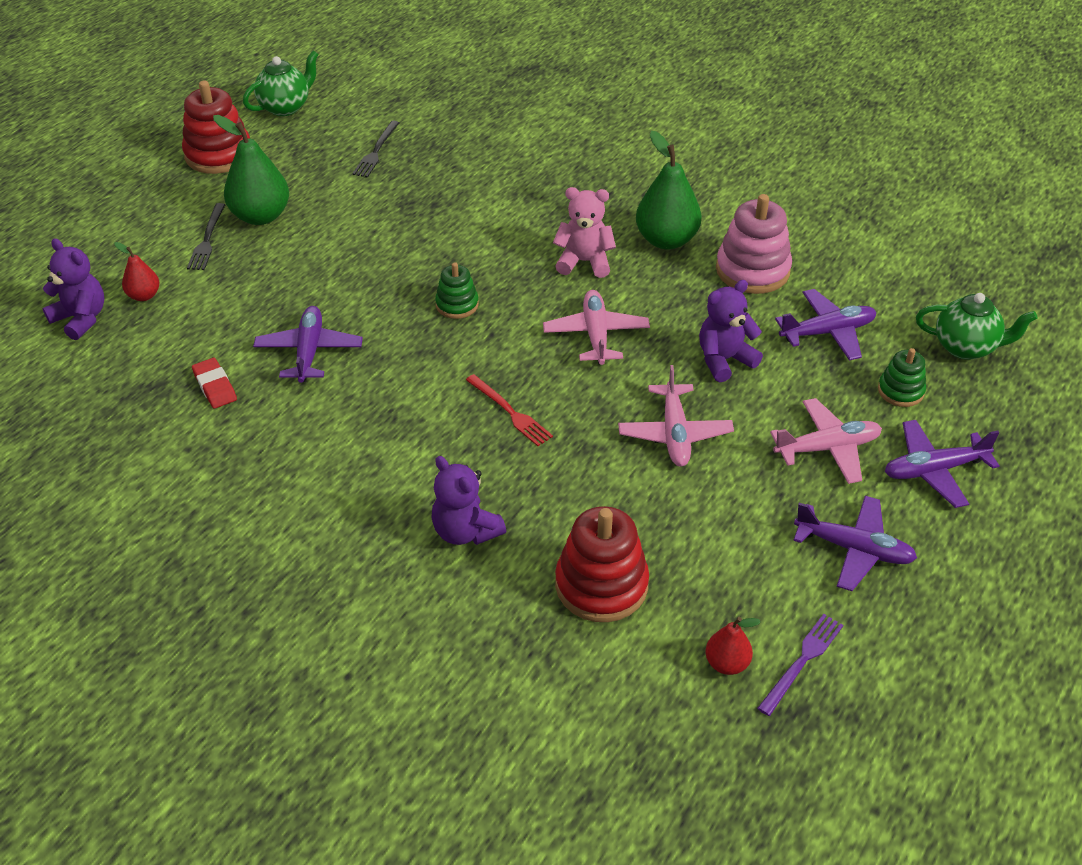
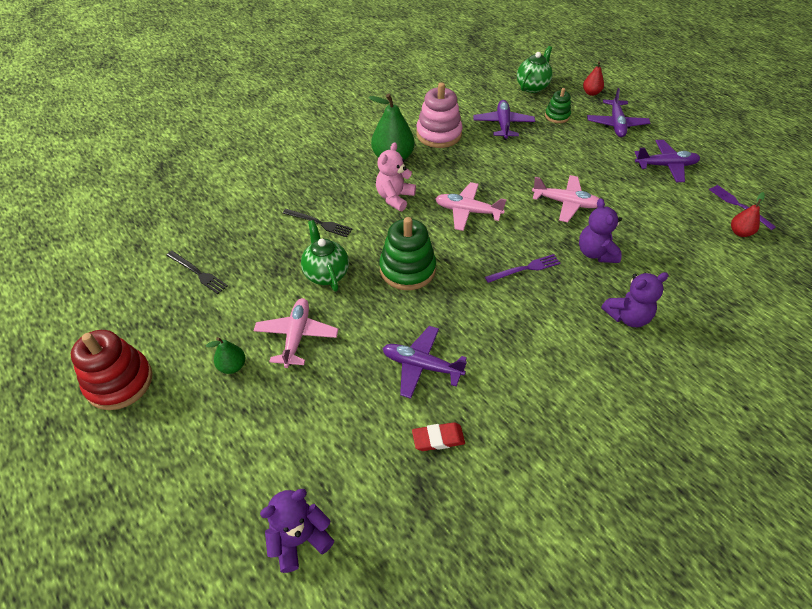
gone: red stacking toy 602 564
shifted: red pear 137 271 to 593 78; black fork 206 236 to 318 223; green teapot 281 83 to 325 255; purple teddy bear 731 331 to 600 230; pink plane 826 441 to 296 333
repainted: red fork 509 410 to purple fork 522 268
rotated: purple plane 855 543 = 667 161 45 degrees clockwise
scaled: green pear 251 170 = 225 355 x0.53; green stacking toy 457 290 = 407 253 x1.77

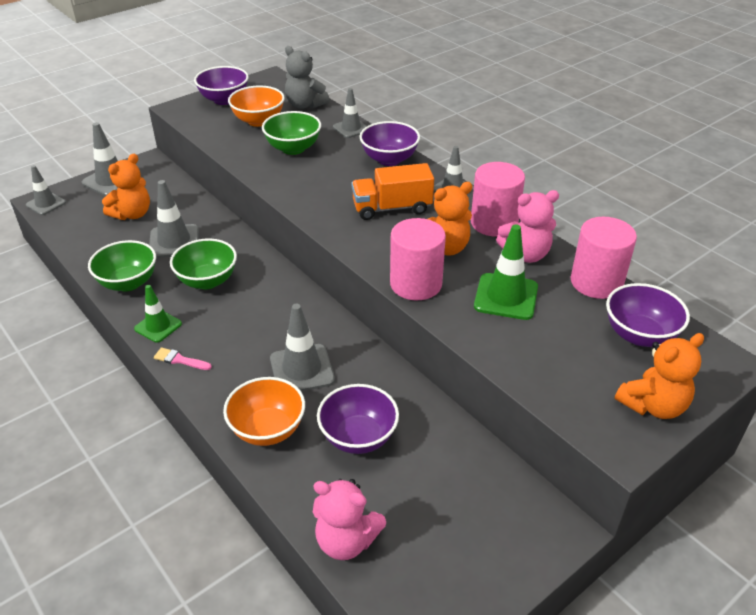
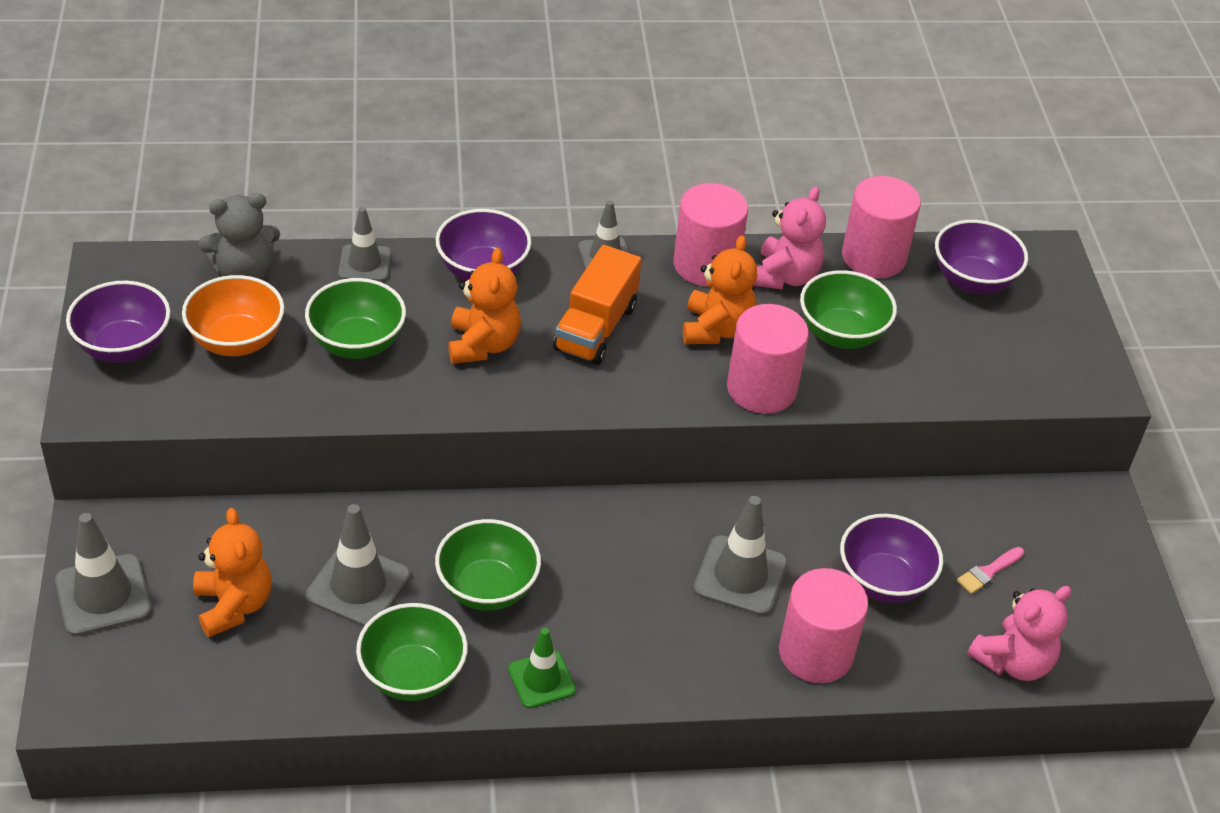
gone: grey traffic cone 46 190
shifted: pink brush 183 358 to 990 570; orange teddy bear 659 376 to 484 306
swapped: orange bowl 264 411 to pink cylinder 823 625; green traffic cone 506 272 to green bowl 848 309

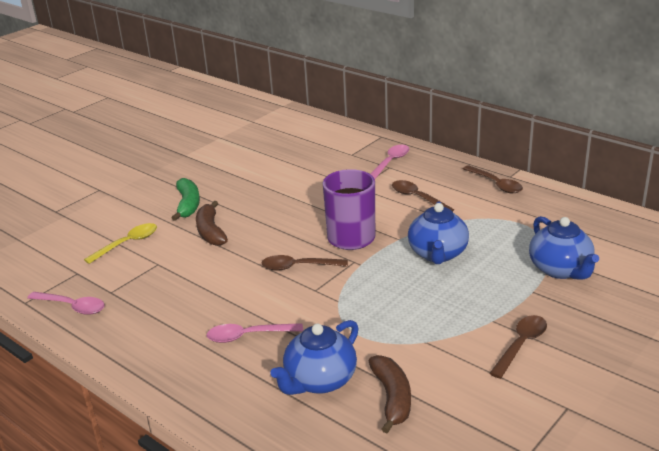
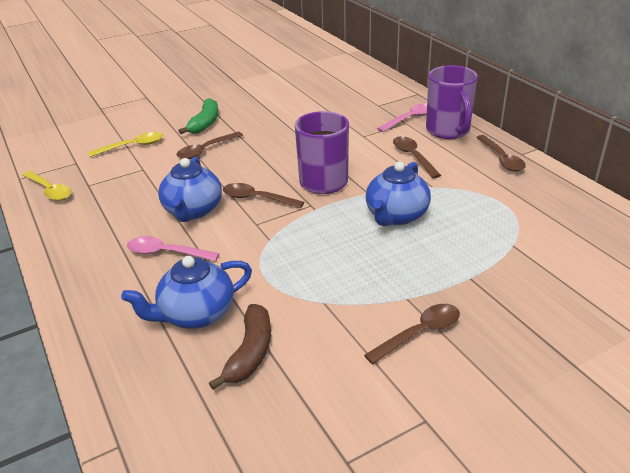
new: purple mug 452 102
shifted: blue teapot 564 248 to 190 189
swapped: brown banana 212 223 to brown spoon 210 145
repainted: pink spoon 66 303 to yellow spoon 46 186

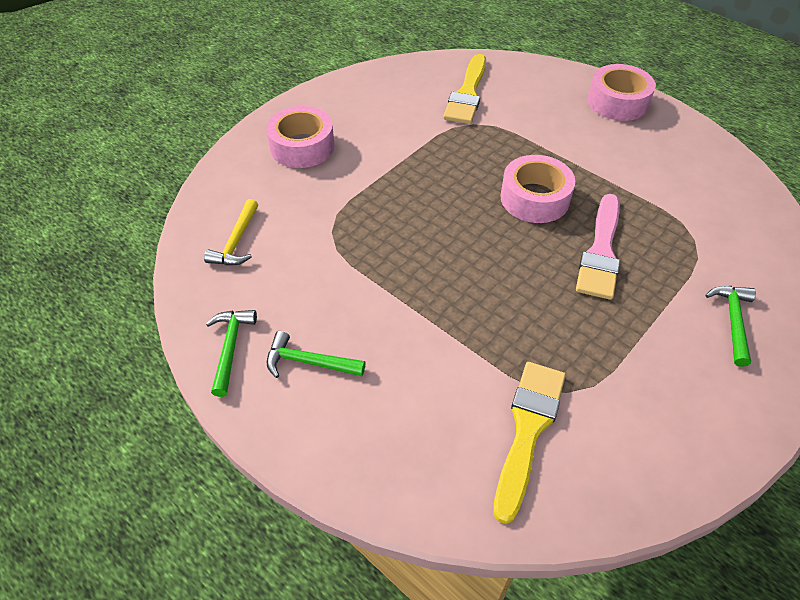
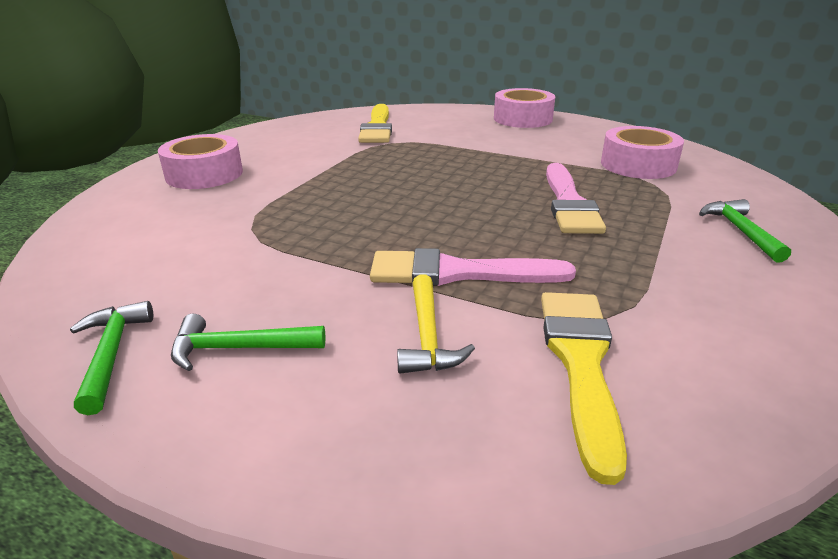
new: pink brush 473 267
shifted: yellow hammer 231 232 to 436 324; pink tape 537 189 to 642 152

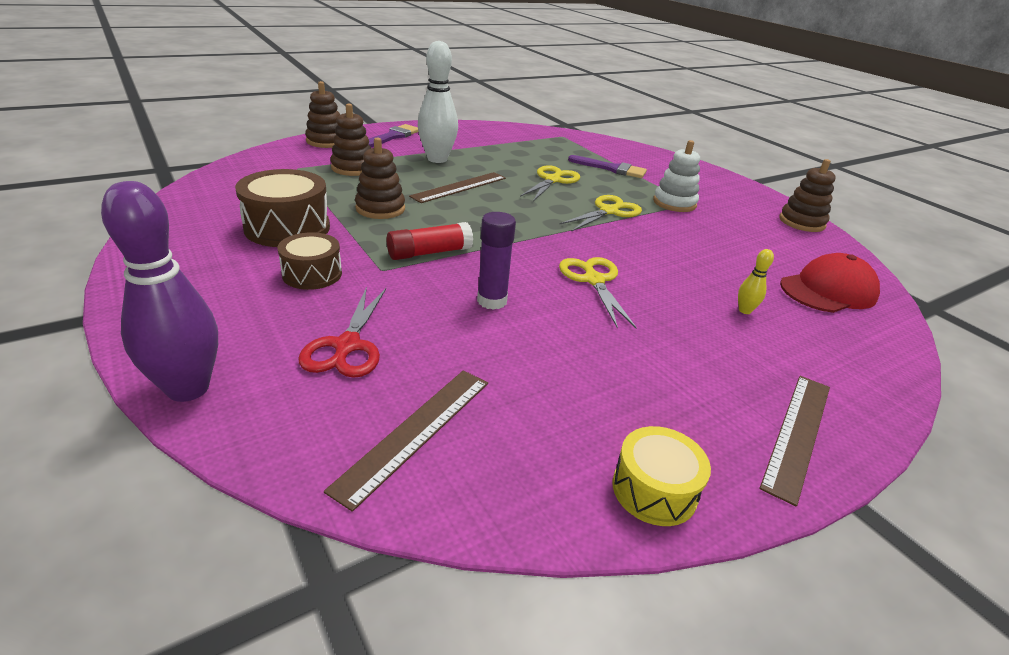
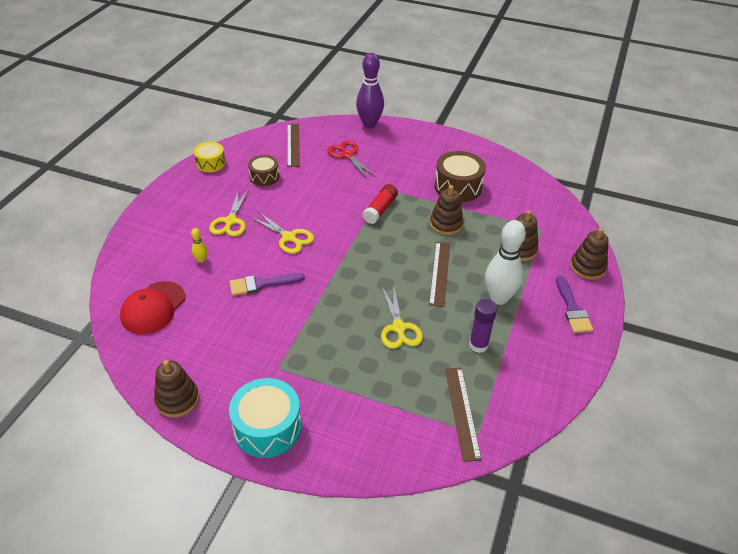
gone: white stacking toy 676 176
new: turquoise drum 265 418
shifted: brown drum 309 261 to 263 170; purple glue stick 496 261 to 483 326; yellow scissors 601 213 to 229 213; purple brush 607 166 to 267 284; brown ruler 794 441 to 463 415

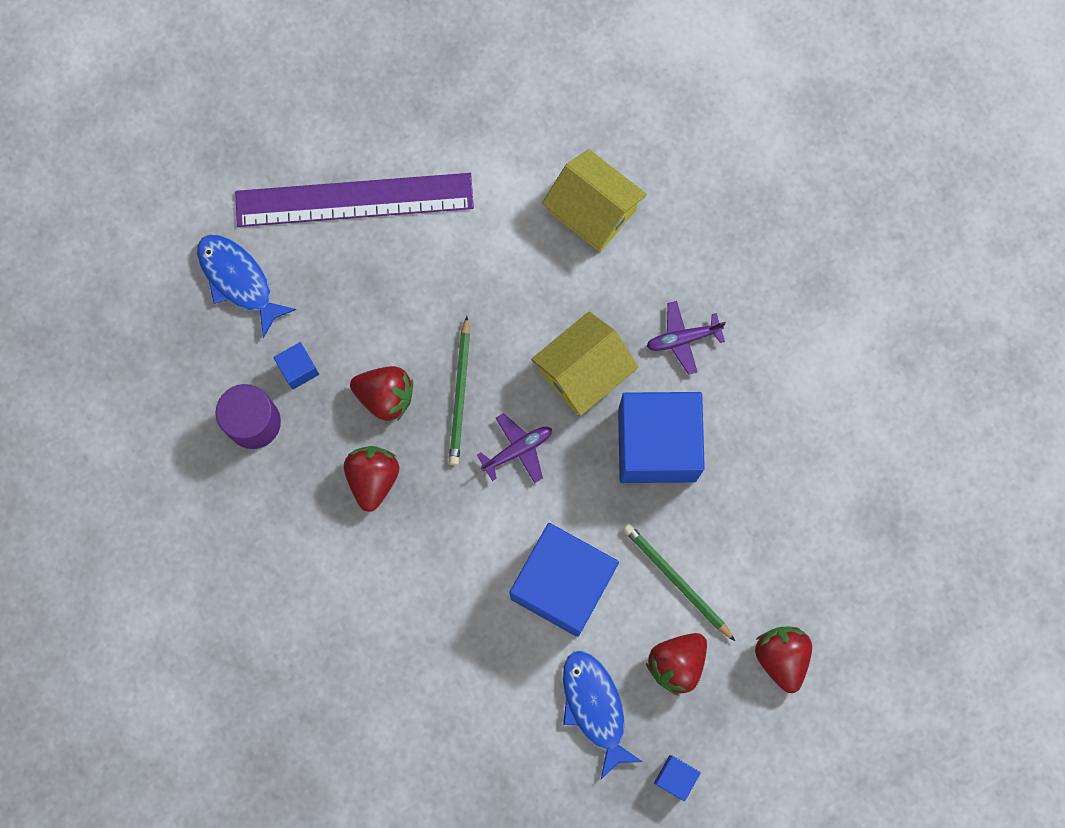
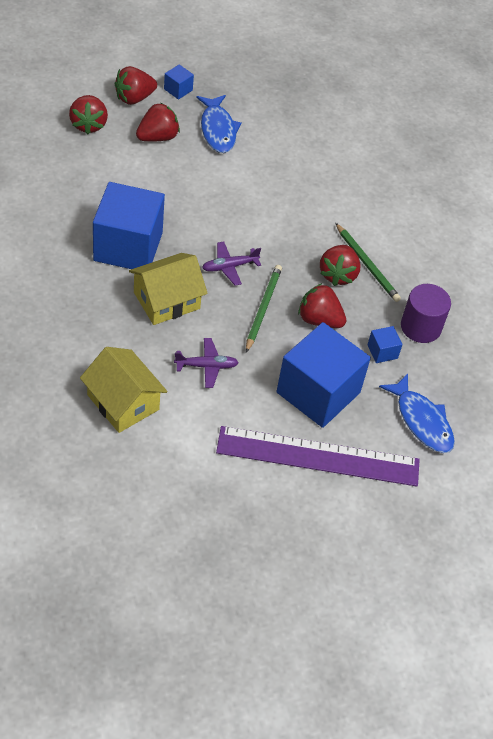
new: red strawberry 136 85
shifted: blue cube 564 580 to 324 375; green pencil 679 582 to 368 262; purple plane 686 338 to 206 363

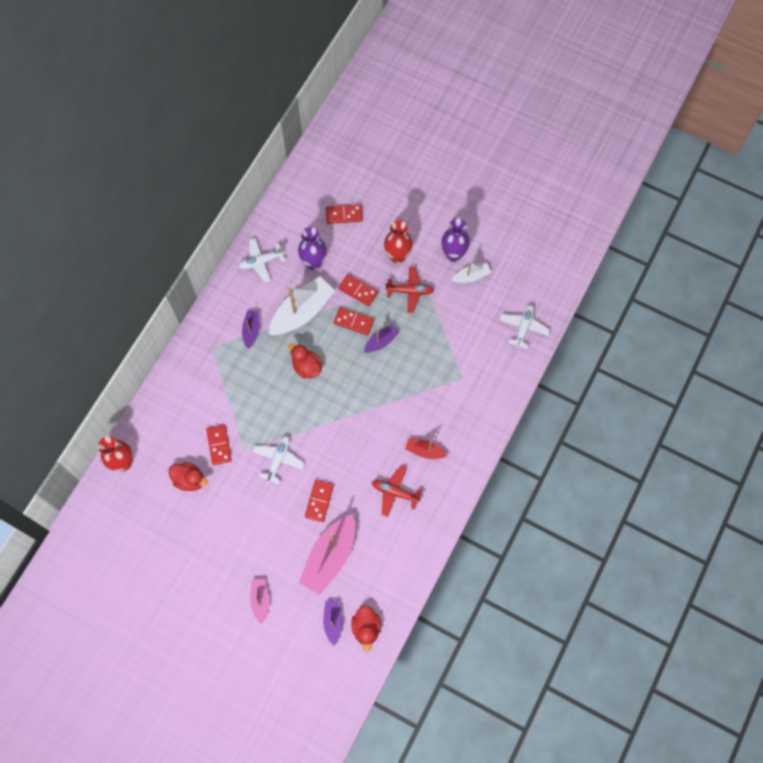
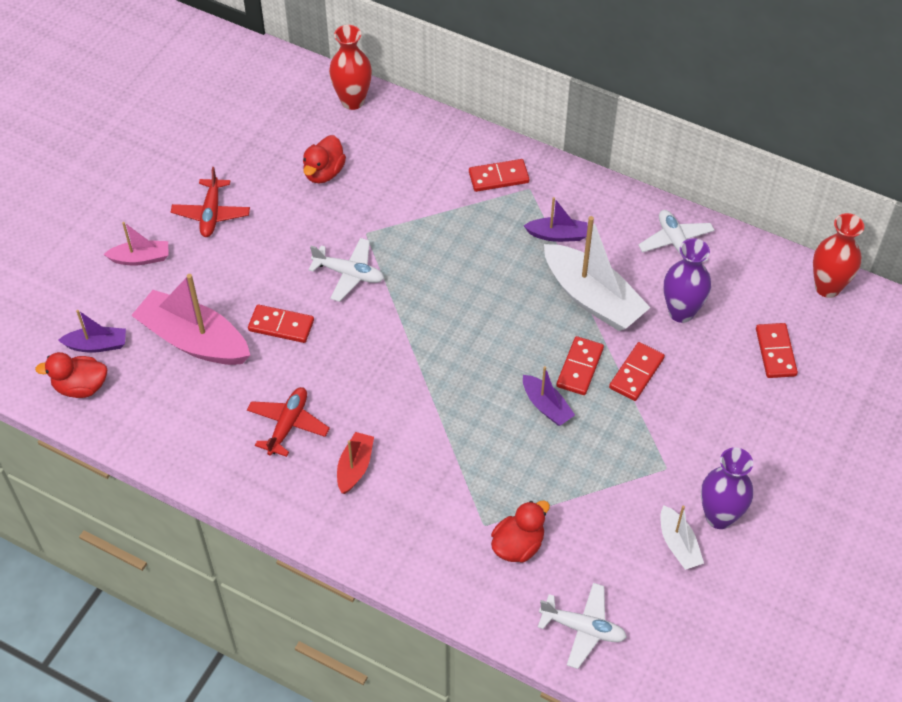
shifted: red domino 219 445 to 499 175; red duck 305 360 to 520 531; red vase 398 242 to 838 255; red plane 409 289 to 210 202

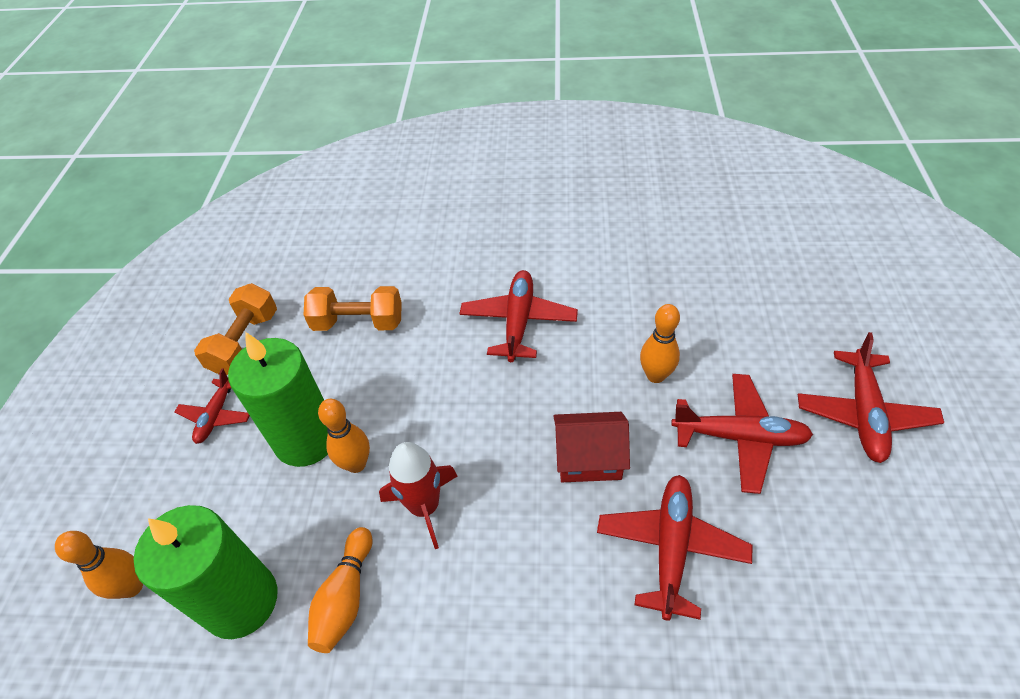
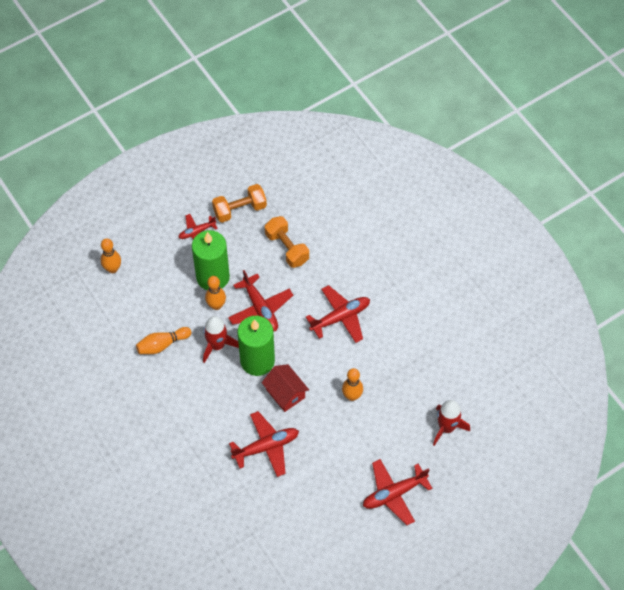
new: red rocket 451 423
shifted: green candle 205 572 to 256 346; red plane 742 434 to 260 301

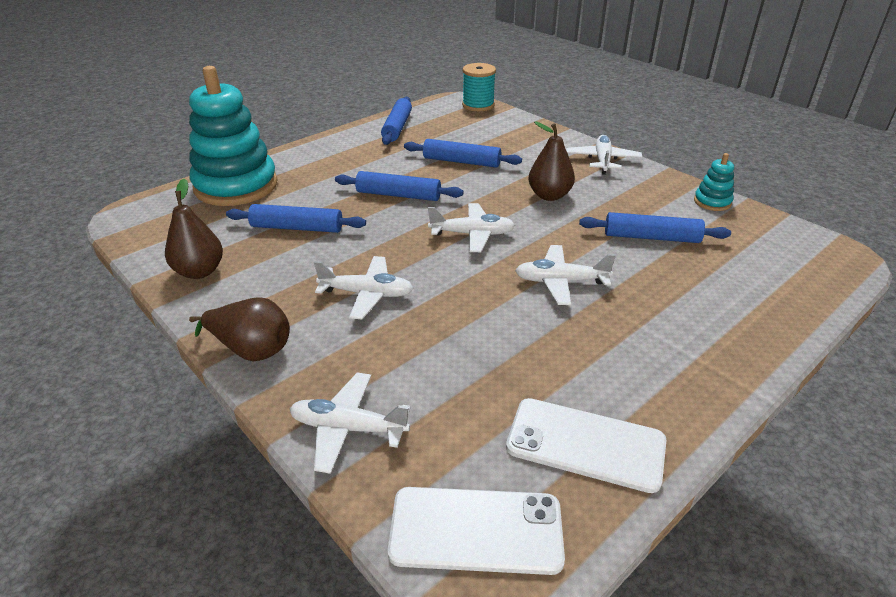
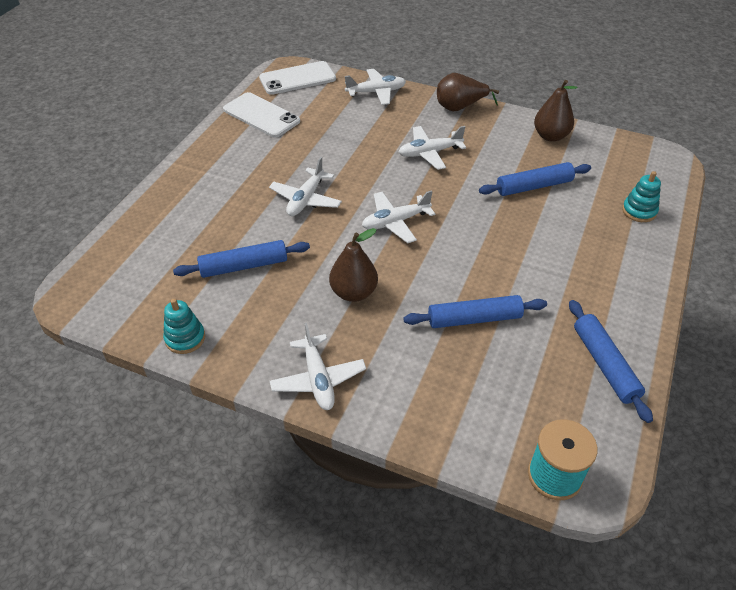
gone: blue rolling pin 399 186
rotated: white phone 586 445 = 261 115 45 degrees clockwise; white plane 565 275 = 305 186 135 degrees clockwise
scaled: turquoise stacking toy 233 136 = 641 196 x0.42

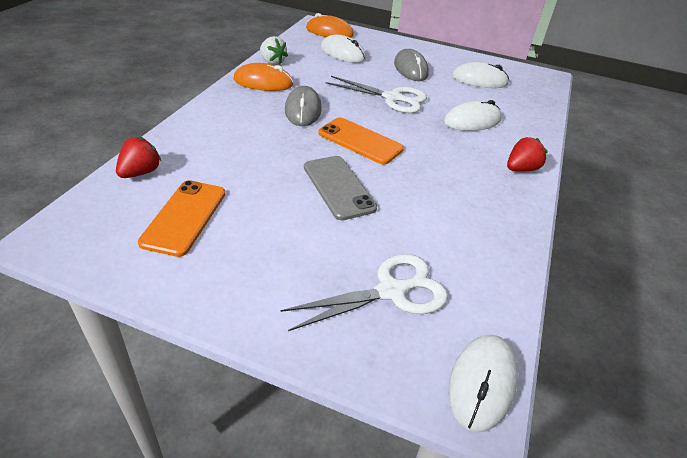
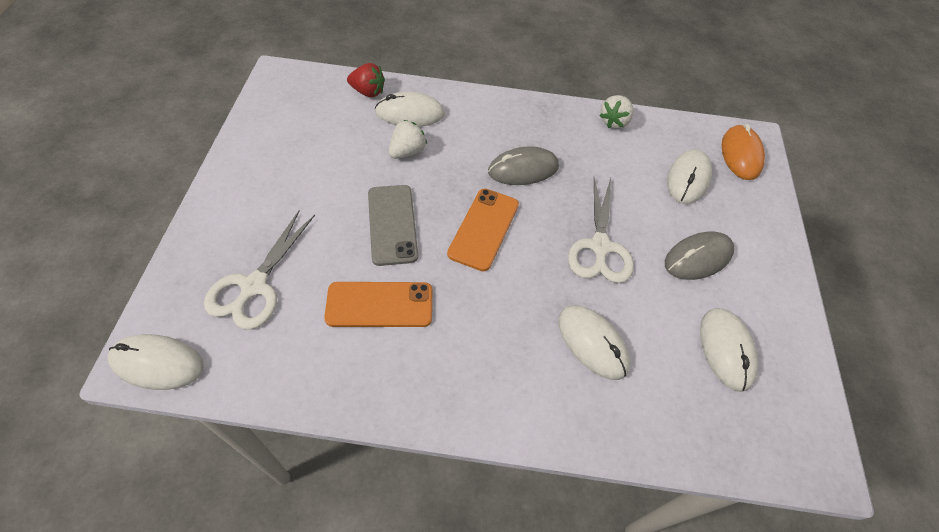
gone: orange mouse 263 77; red strawberry 527 154
new: white mouse 410 109; white strawberry 408 139
shifted: orange phone 181 218 to 378 304
rotated: white scissors 364 292 = 259 270 60 degrees clockwise; grey phone 340 188 = 393 225 60 degrees counterclockwise

